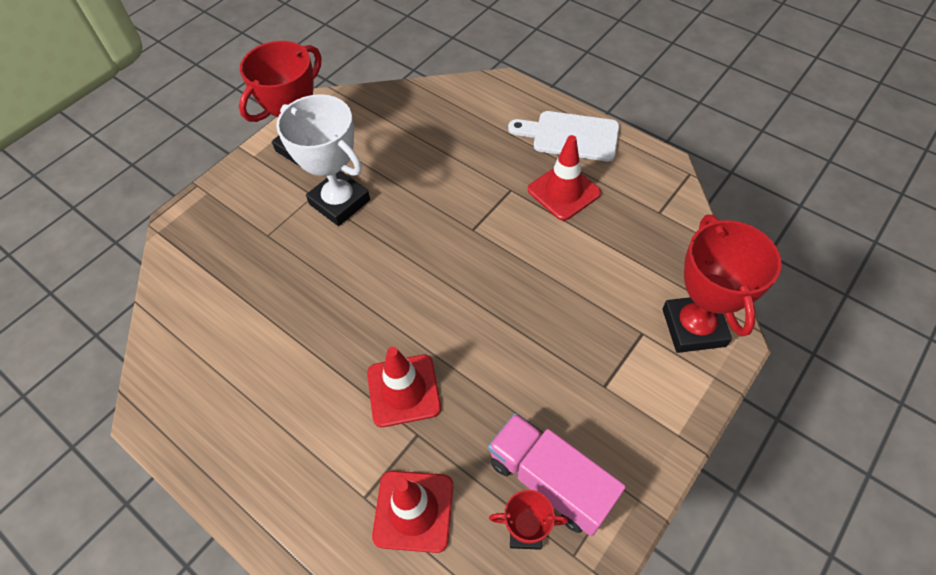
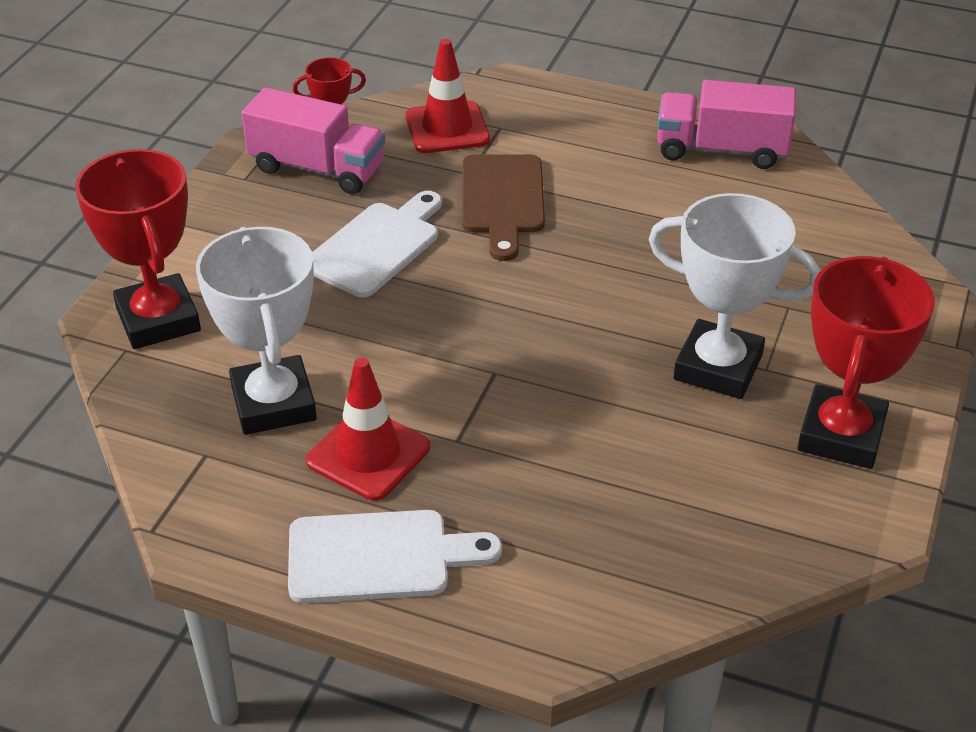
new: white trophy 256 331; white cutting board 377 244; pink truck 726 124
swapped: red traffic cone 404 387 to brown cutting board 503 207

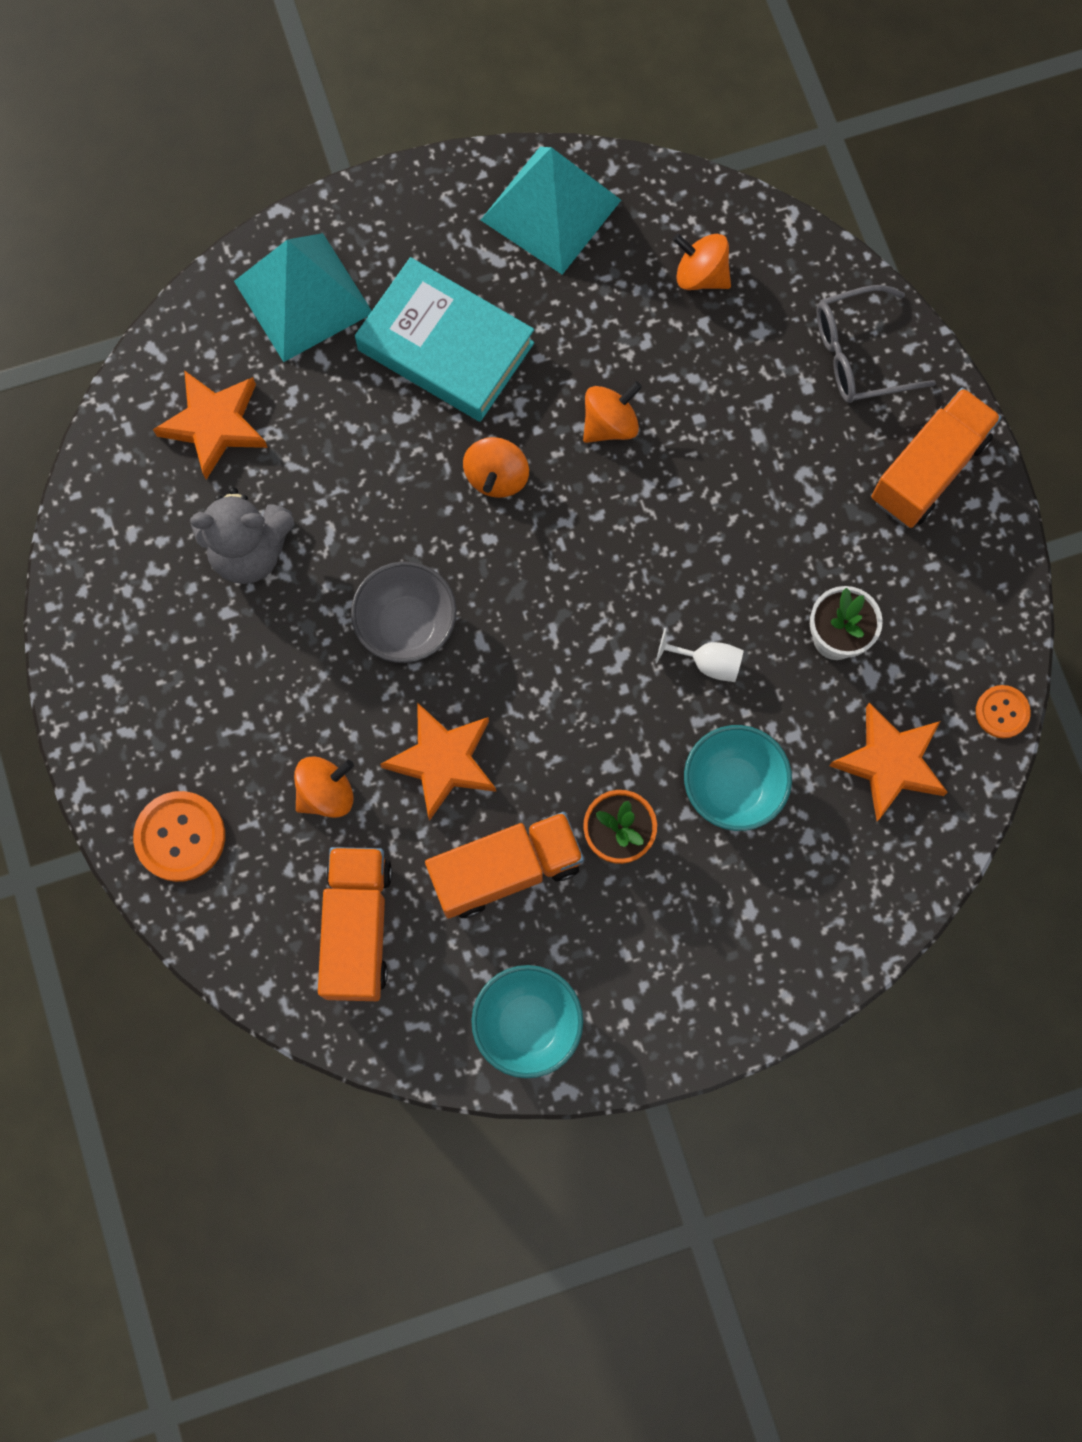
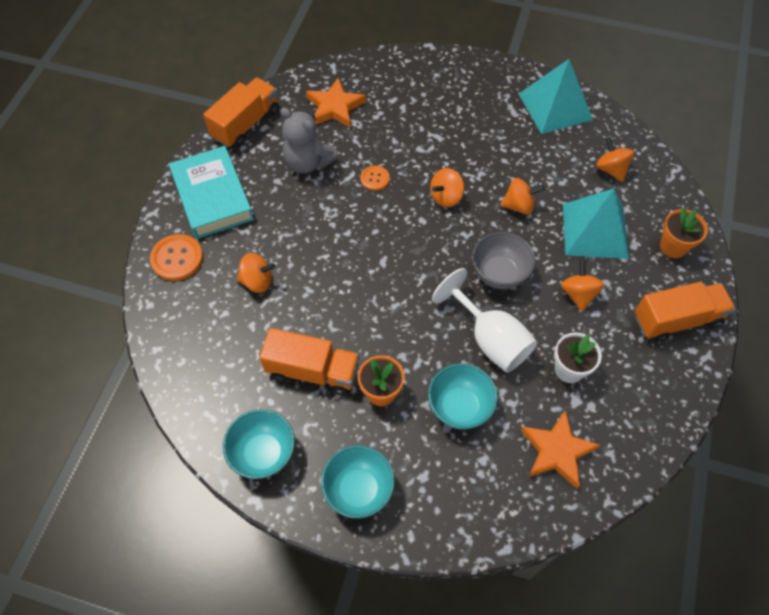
gone: orange star 438 761
new: turquoise bowl 358 482; orange spinning top 582 286
shifted: turquoise pyramid 303 297 to 596 223; orange truck 355 924 to 241 113; grey bowl 404 612 to 504 260; turquoise book 444 339 to 211 192; orange button 1003 711 to 375 178
swapped: grey glasses 876 344 to orange flower pot 684 232
scaled: white goblet 699 655 = 485 320 x2.05

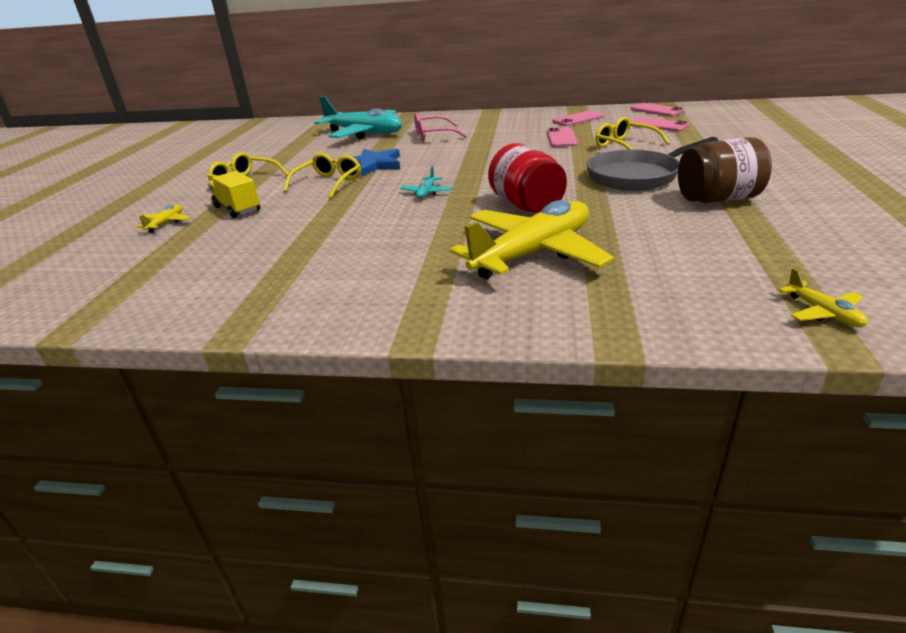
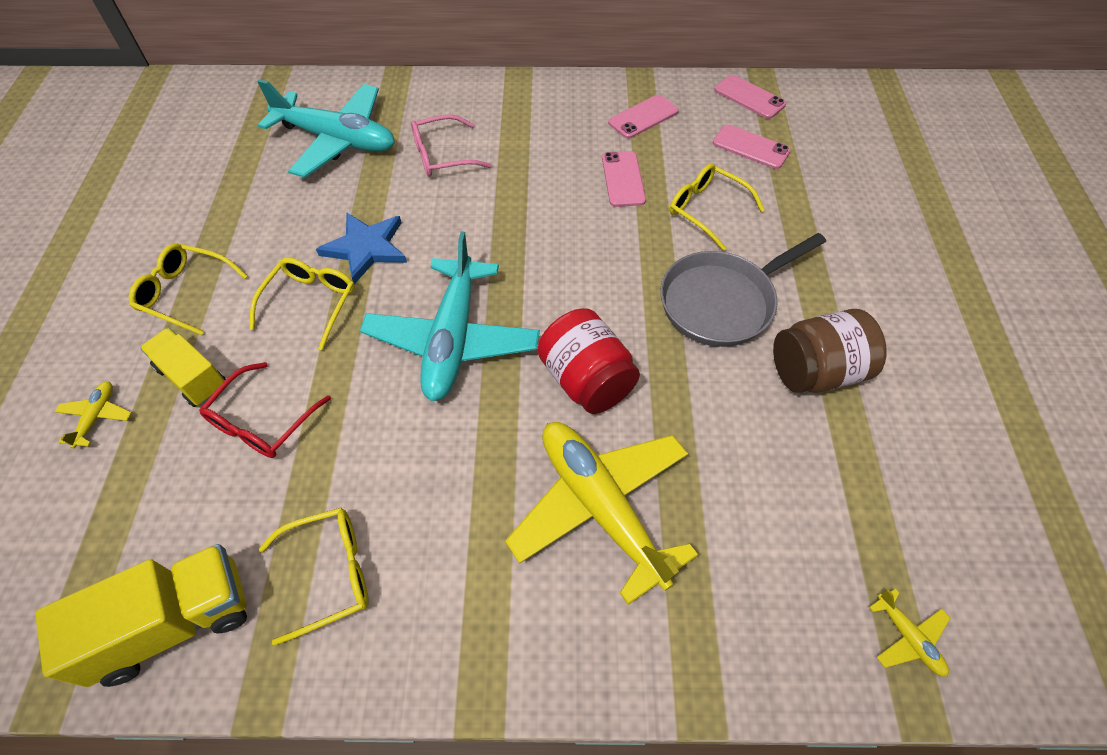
new: yellow truck 141 615; red glasses 265 410; yellow glasses 314 577
rotated: yellow plane 532 239 = 601 513 75 degrees counterclockwise
scaled: turquoise plane 426 182 = 450 316 x2.48

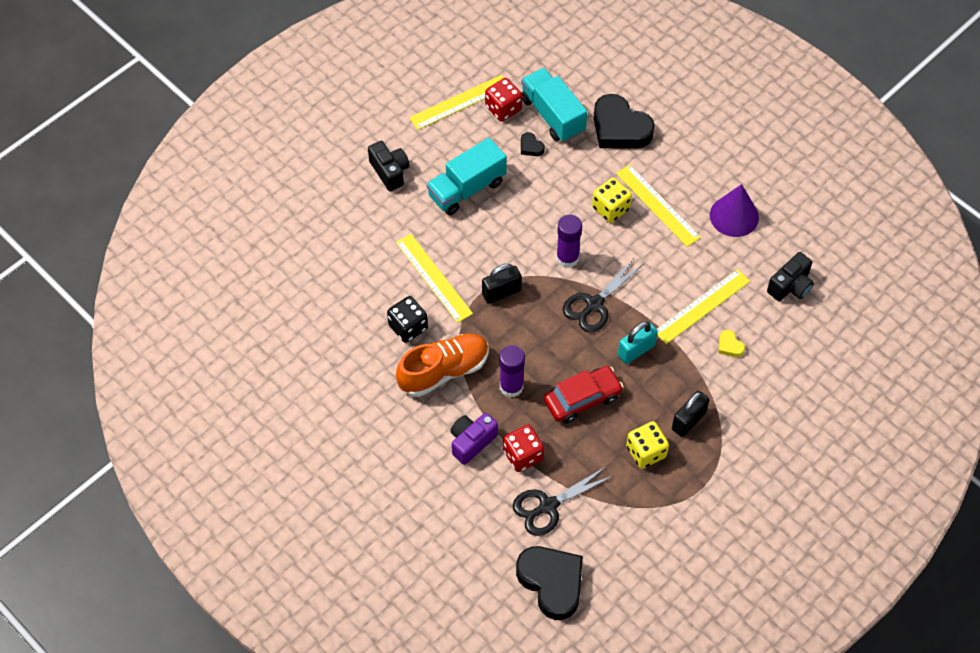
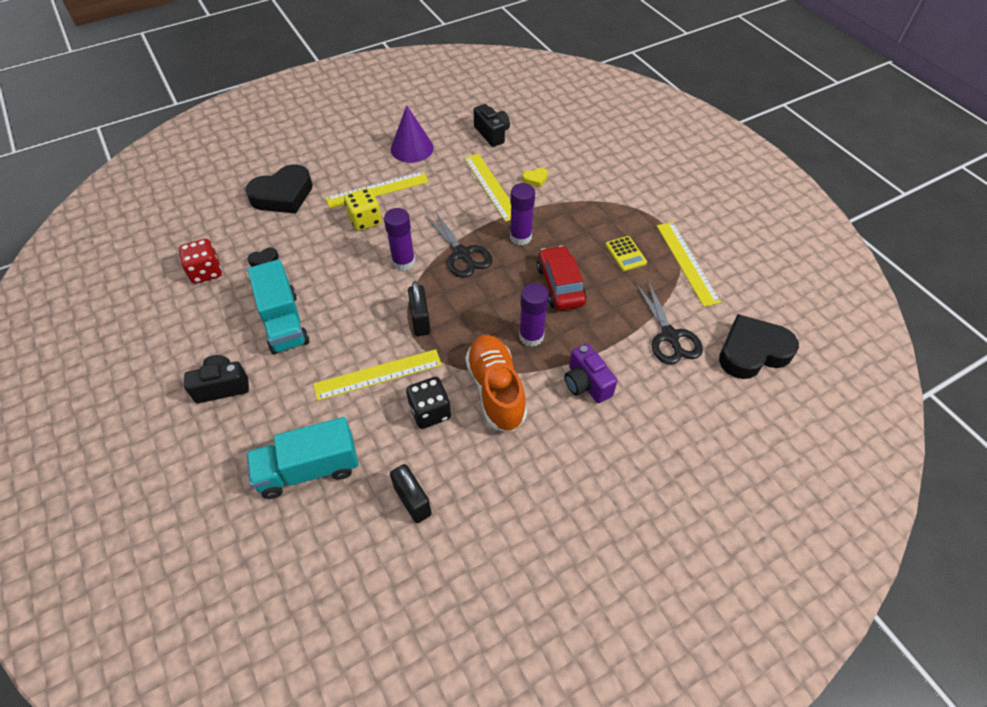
gone: red dice 523 448
shifted: yellow ruler 456 102 to 689 264; turquoise truck 554 105 to 302 458; black padlock 690 414 to 411 493
swapped: turquoise padlock 638 342 to purple glue stick 522 214; yellow dice 647 445 to yellow calculator 626 253

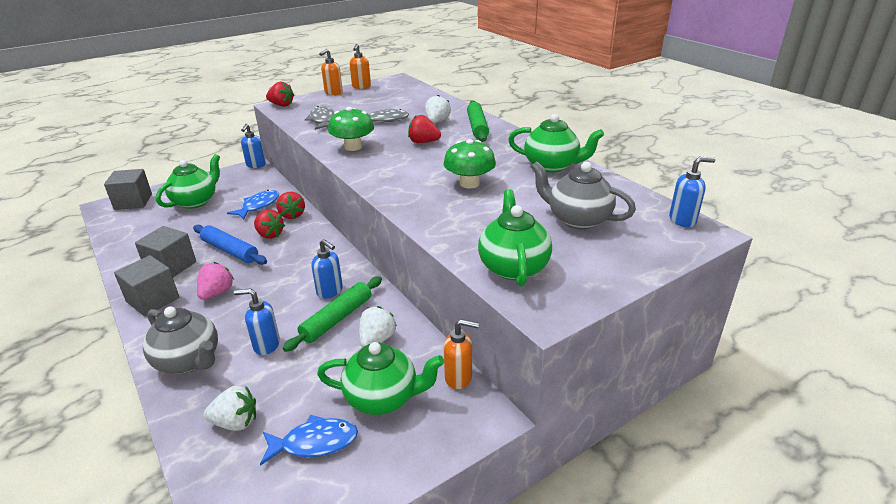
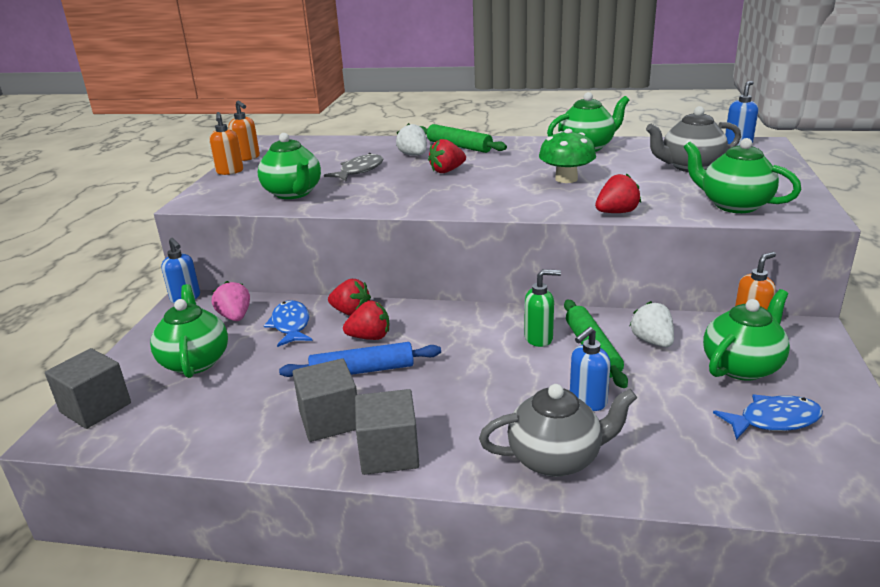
gone: white strawberry 230 408; green mushroom 351 129
shifted: pink strawberry 215 281 to 231 301; red strawberry 280 94 to 618 193
swapped: grey fish 319 118 to green teapot 289 166
repainted: blue soap dispenser 327 269 to green soap dispenser 542 308
rotated: blue fish 309 440 = 768 417 45 degrees clockwise

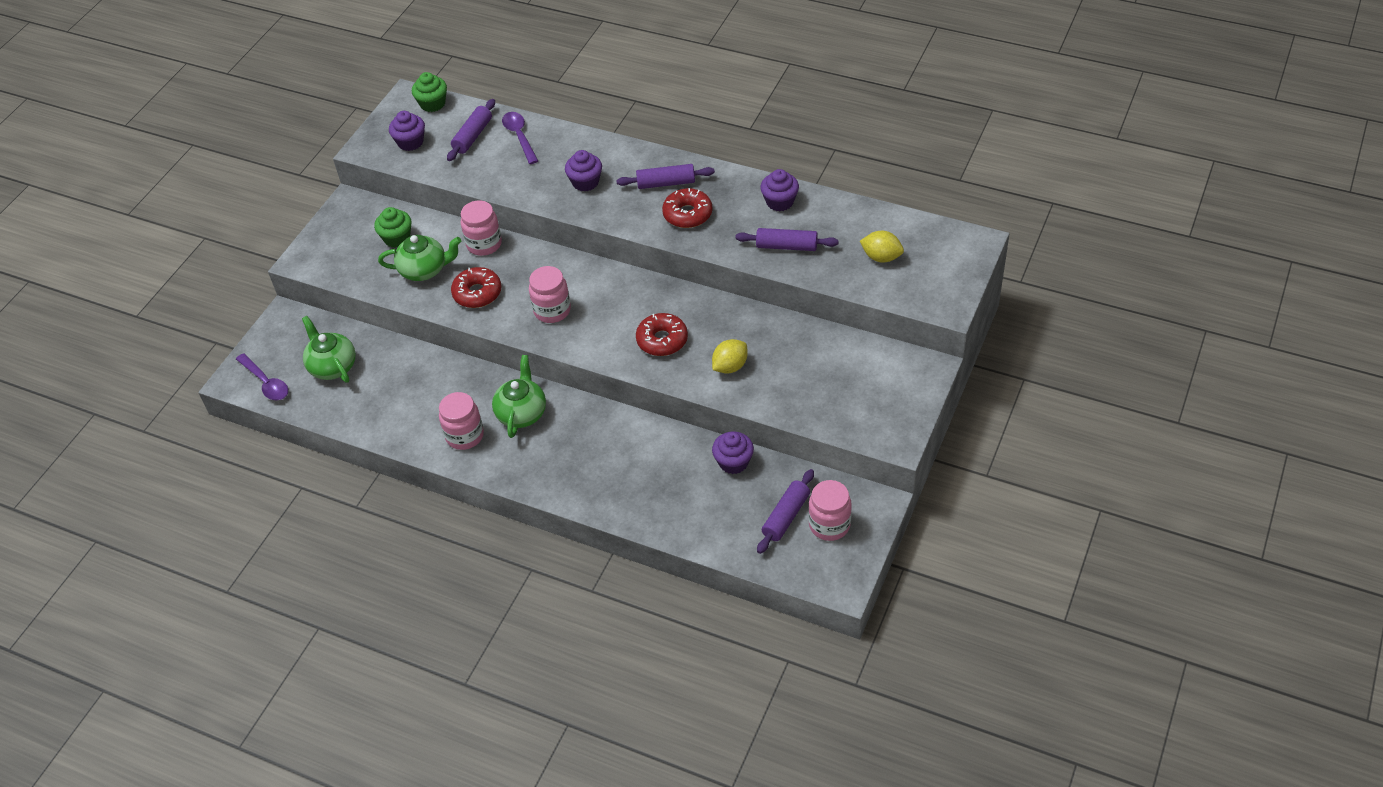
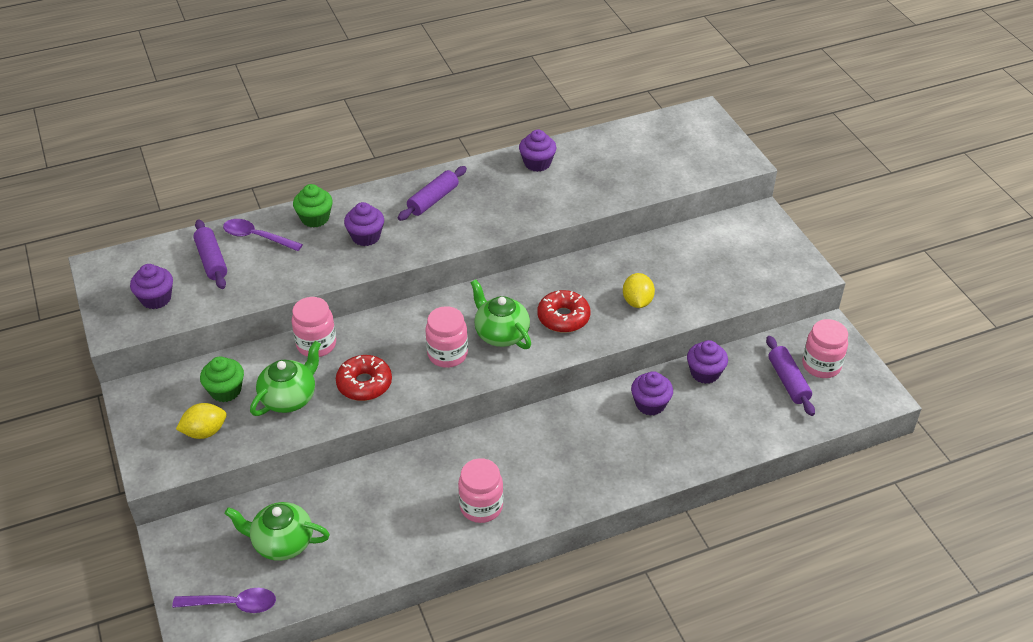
gone: red donut 687 208; purple rolling pin 787 239
new: purple cupcake 652 393
shifted: green cupcake 429 92 to 313 206; green teapot 519 396 to 501 314; yellow lemon 882 247 to 201 421

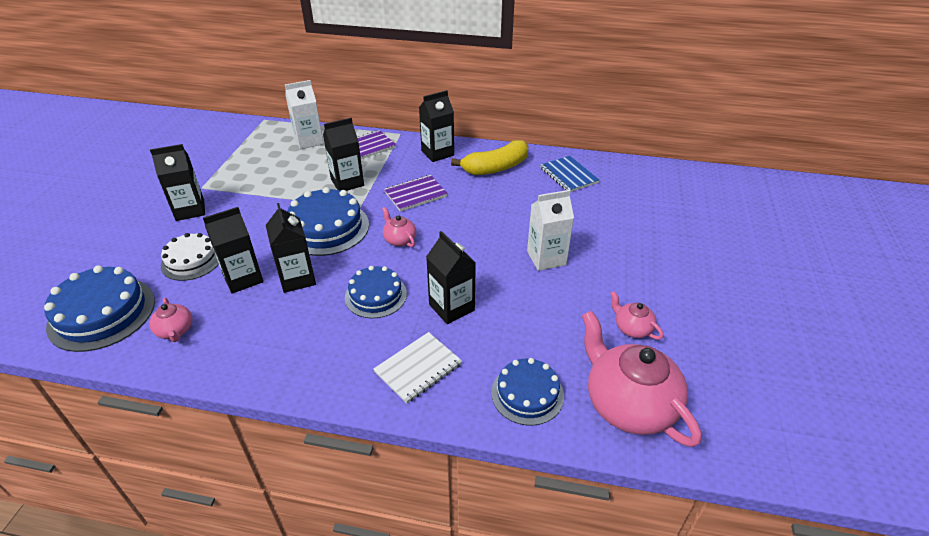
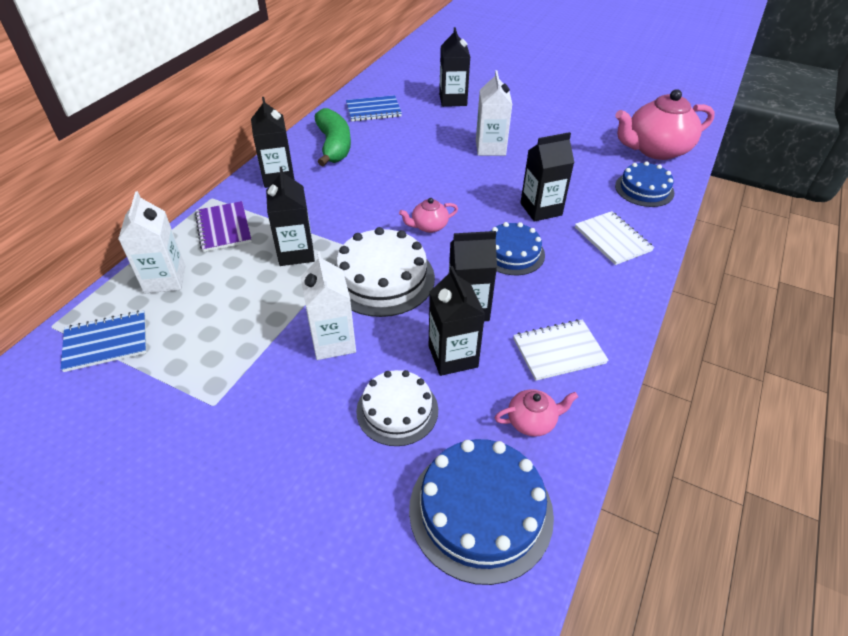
gone: purple notebook 416 193; pink teapot 636 315
new: blue notebook 104 341; white carton 328 306; white notebook 561 350
shifted: black carton 177 182 to 454 67
repainted: blue cake 328 221 to white cake 385 272; yellow banana 489 157 to green banana 333 137

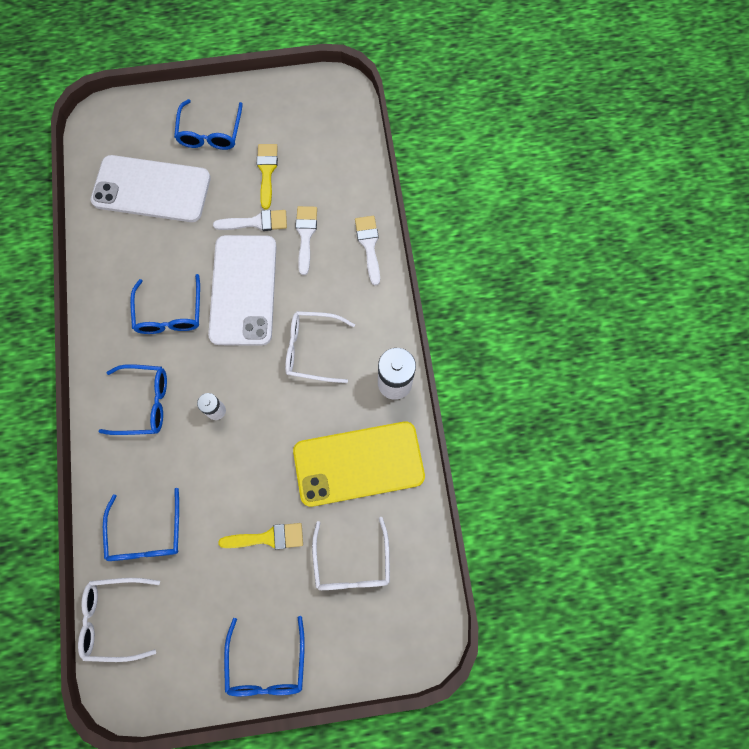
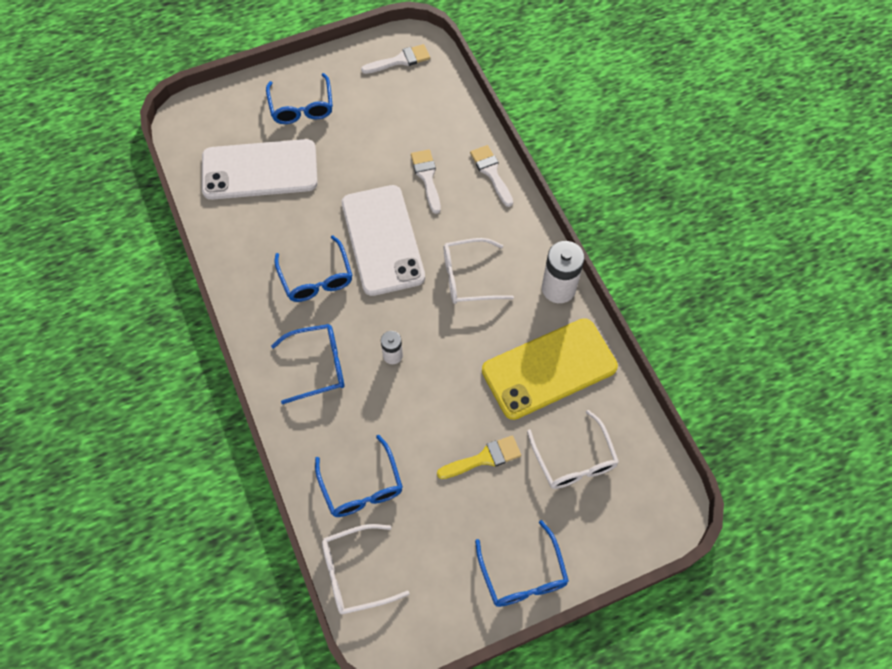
gone: yellow brush 267 176
shifted: white brush 250 220 to 395 59

